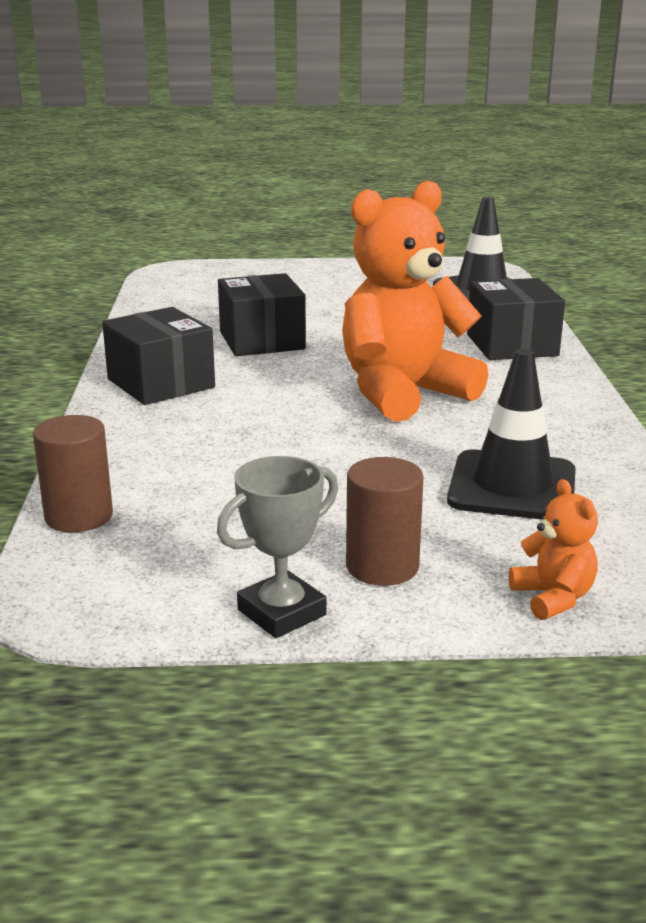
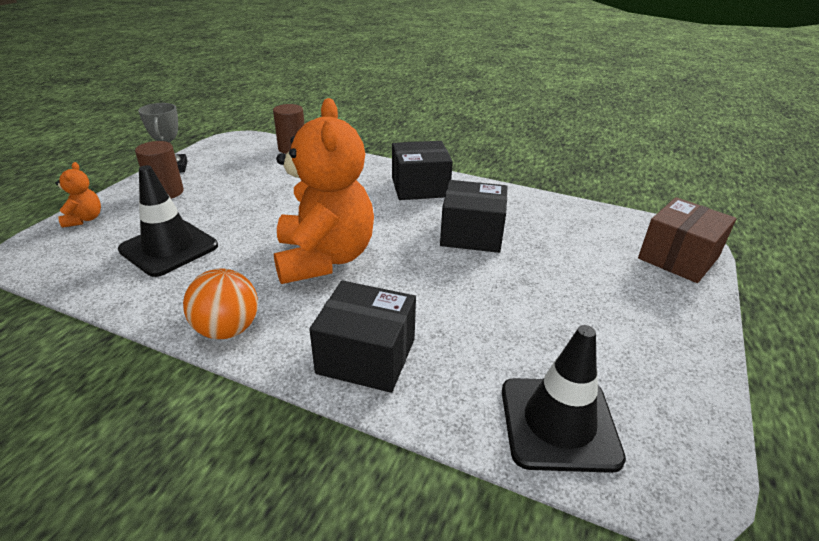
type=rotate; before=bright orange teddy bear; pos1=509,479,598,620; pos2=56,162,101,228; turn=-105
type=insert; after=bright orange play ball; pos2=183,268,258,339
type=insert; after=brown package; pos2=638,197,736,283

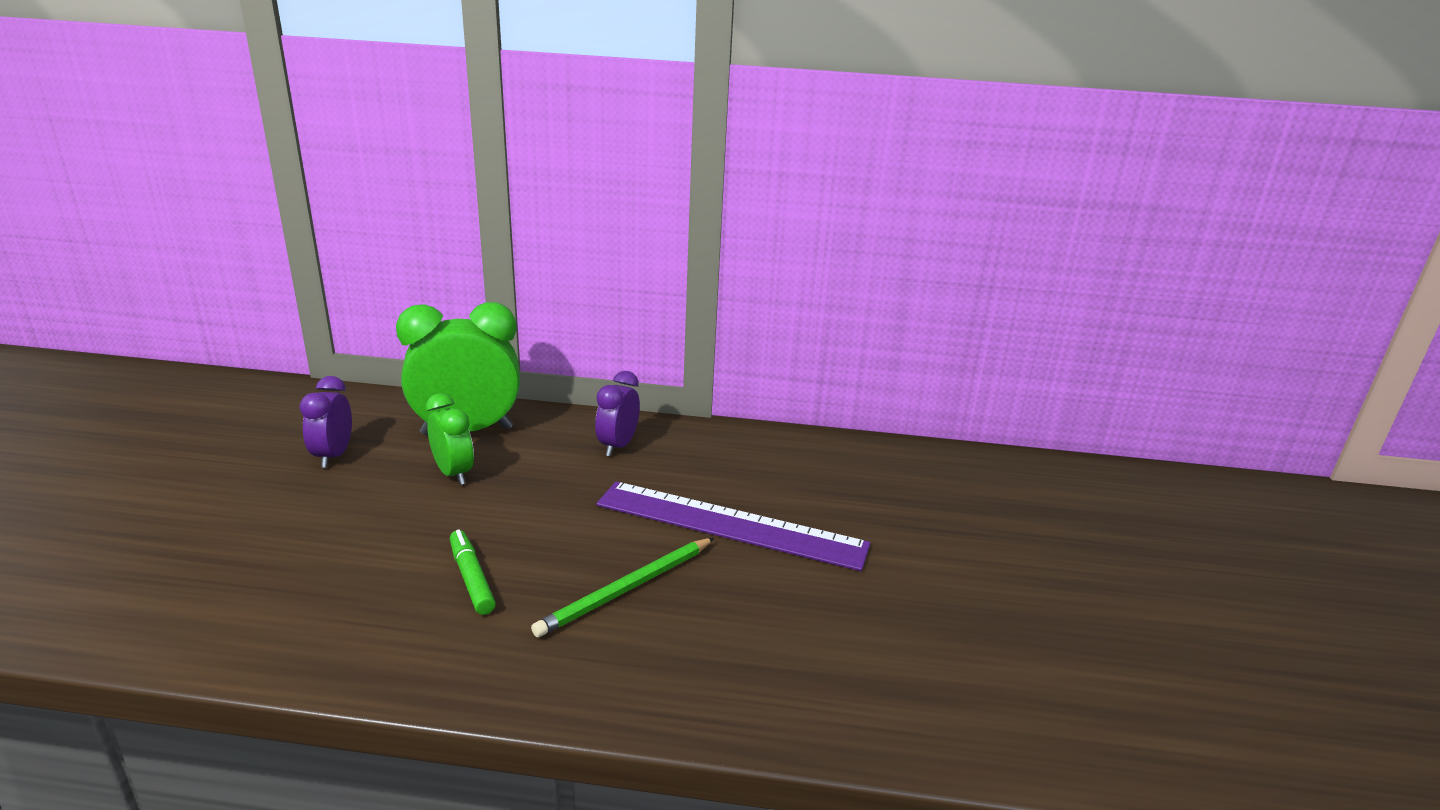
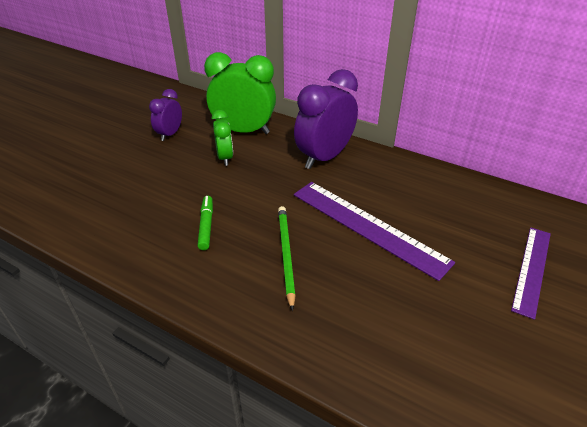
type=rotate; before=green pencil; pos1=531,538,714,637; pos2=278,206,296,311; turn=105
type=resize; before=royal purple bedside clock; pos1=595,371,640,457; pos2=294,69,358,169; scale=1.82
type=insert; after=royal purple measuring stick; pos2=511,227,551,320

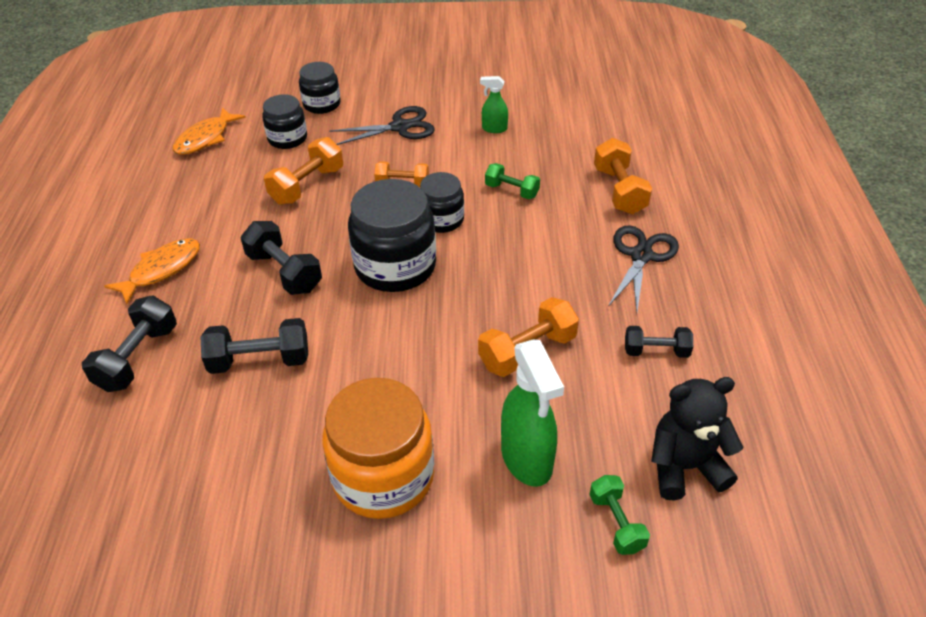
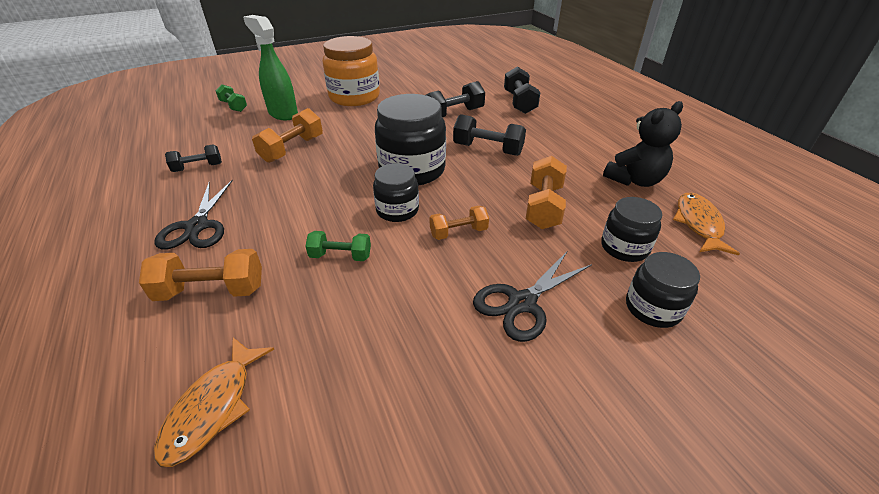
type=rotate; before=bright orange dumbbell; pos1=594,138,652,214; pos2=139,249,262,301; turn=-60
type=move; before=bright orange fish figure; pos1=104,238,200,304; pos2=154,338,274,467
type=move; before=ebony teddy bear; pos1=651,377,743,501; pos2=603,101,683,187
type=delete; before=green spray cleaner; pos1=480,76,508,133

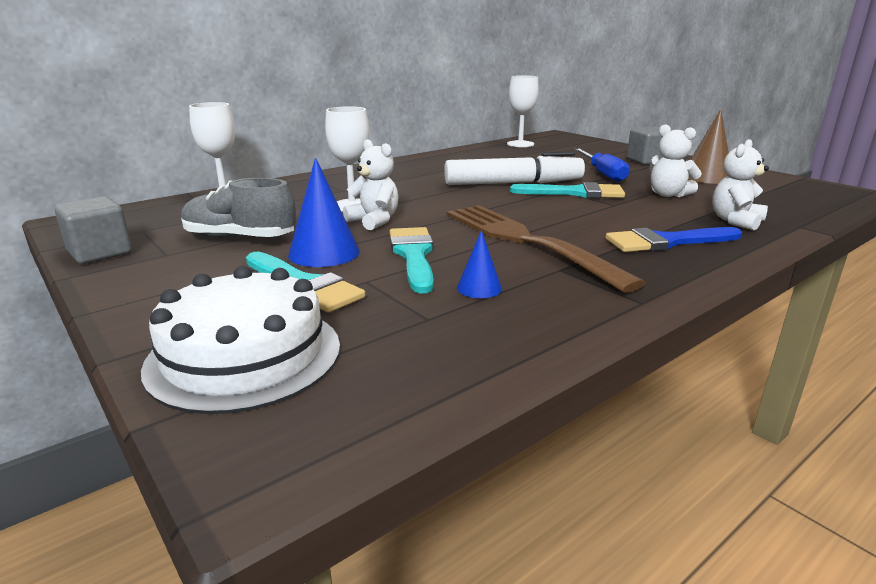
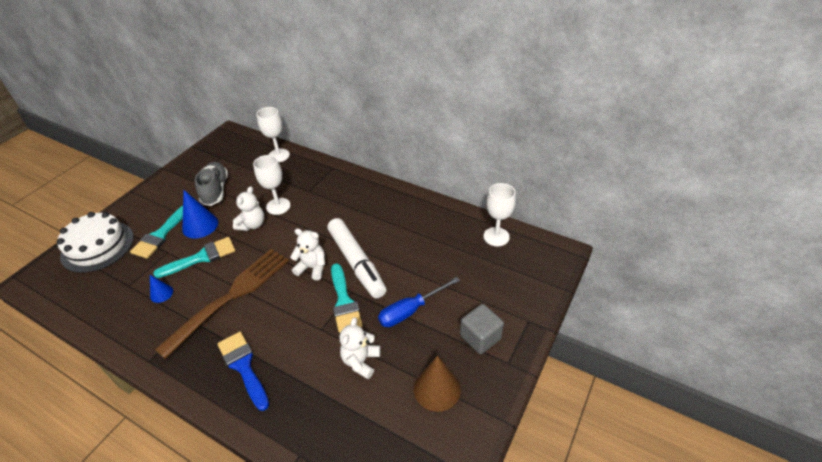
type=move; before=snow-white teddy bear; pos1=712,139,769,230; pos2=290,228,325,280
type=delete; before=grey cube; pos1=55,196,132,264

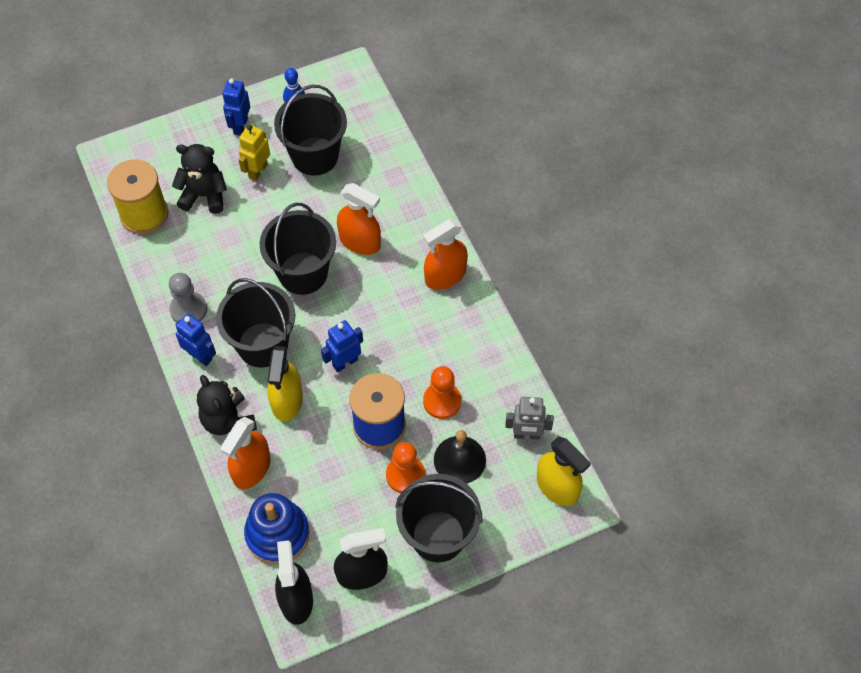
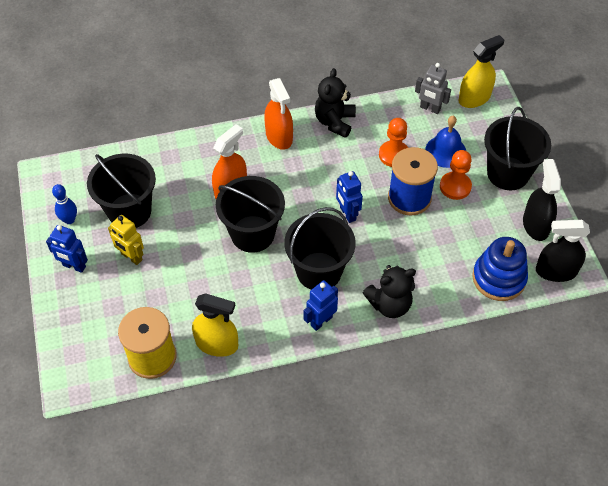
type=move; before=yellow spray cleaner; pos1=267,346,303,421; pos2=192,293,238,357
type=move; before=ebony teddy bear; pos1=172,144,227,214; pos2=315,68,356,138
type=rotate; before=grey toy robot; pos1=505,397,554,440; pos2=415,63,451,114; turn=105
type=recolor; before=ebony bell; after=cobalt bell; pos1=434,430,486,484; pos2=425,116,466,168
type=delete; before=grey chess pawn; pos1=169,273,207,323
type=delete; before=bright orange spray cleaner; pos1=220,417,271,489

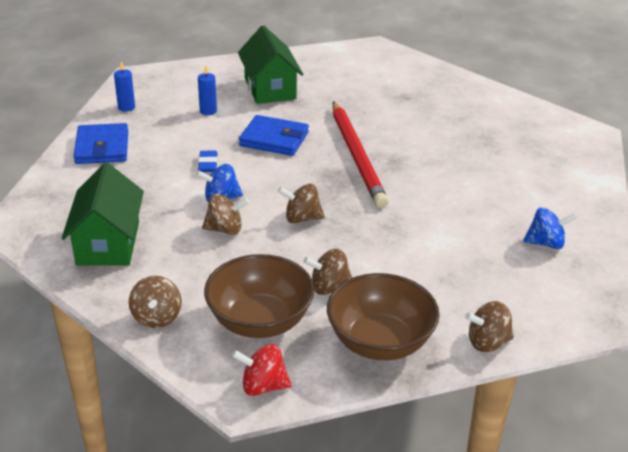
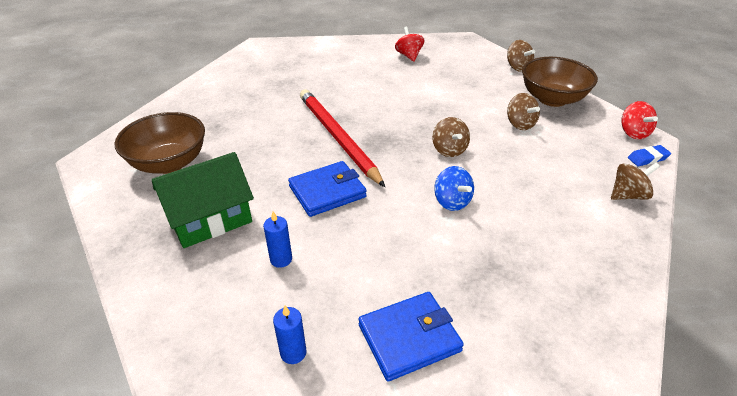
type=move; before=brown deep dish; pos1=204,254,315,338; pos2=115,112,205,174
type=rotate; before=cobalt card wallet; pos1=239,115,309,156; pos2=288,161,367,217; turn=60
type=rotate; before=crimson pencil; pos1=332,101,388,208; pos2=300,90,385,187; turn=-90
type=recolor; before=cobalt toy top; after=crimson toy top; pos1=523,207,577,249; pos2=395,27,424,62
type=move; before=cobalt eraser; pos1=198,151,218,172; pos2=628,145,671,166
type=delete; before=green toy house; pos1=62,163,144,266
type=delete; before=brown toy top; pos1=202,194,249,235

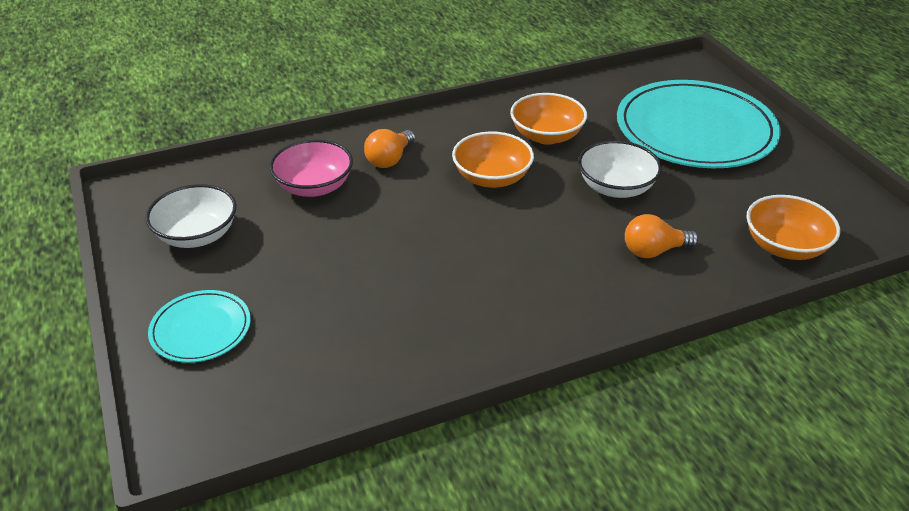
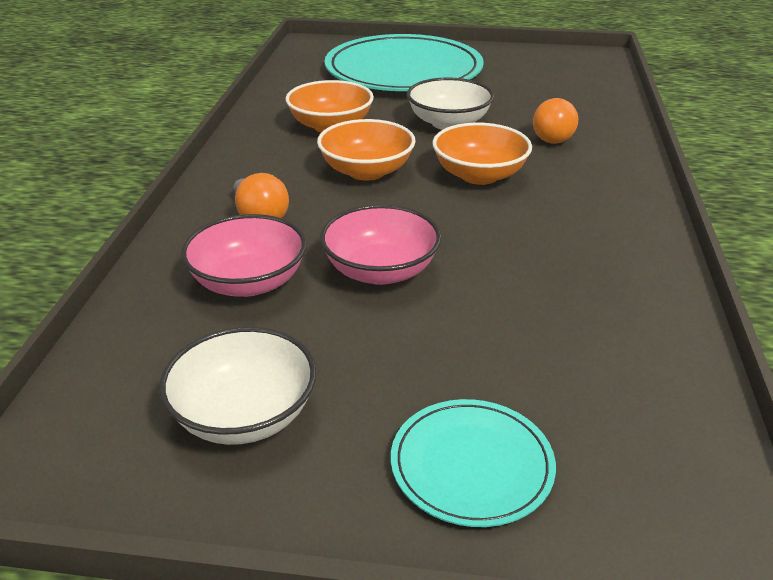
type=insert; after=rosy deep dish; pos2=320,204,441,285
type=move; before=bright orange deep dish; pos1=746,195,840,260; pos2=432,123,532,185

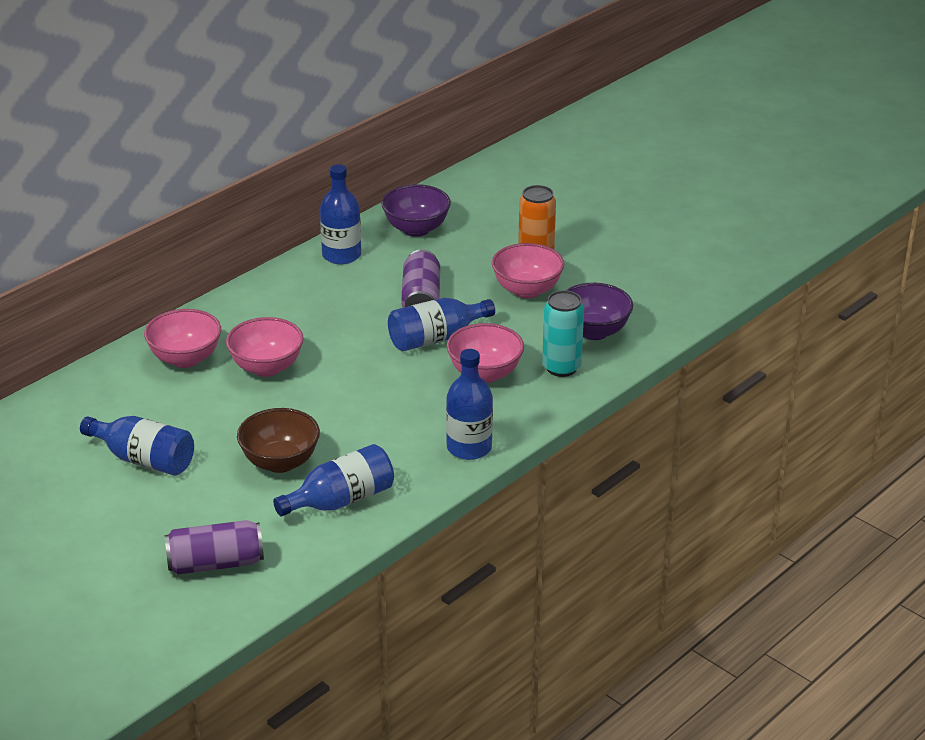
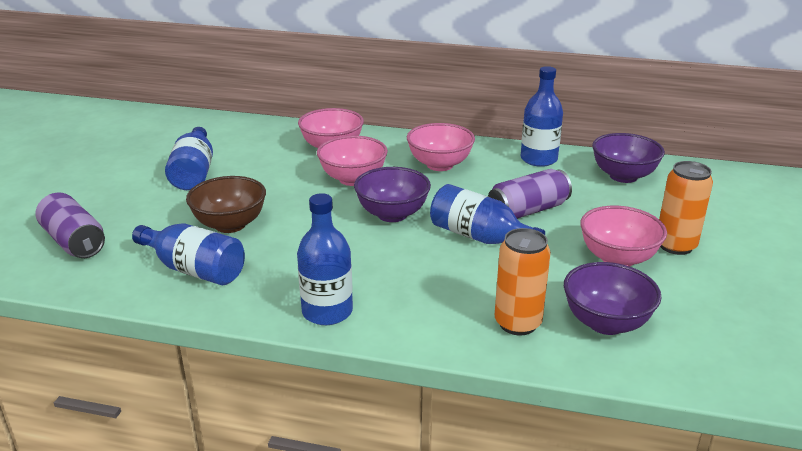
type=insert; after=royal purple deep dish; pos2=354,167,431,222
type=move; before=rosy deep dish; pos1=447,323,524,383; pos2=407,123,475,171
type=recolor; before=teal tin; after=bright orange tin; pos1=542,290,584,377; pos2=495,228,551,335

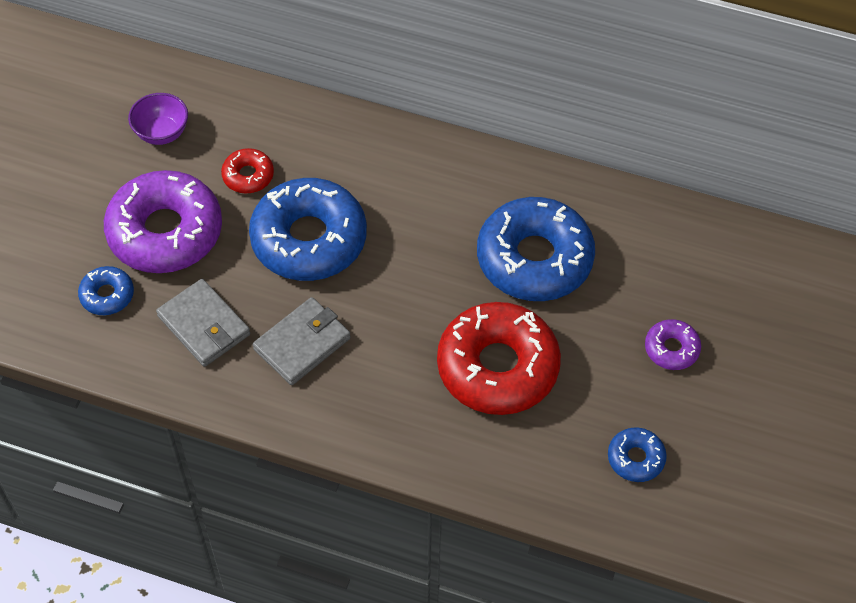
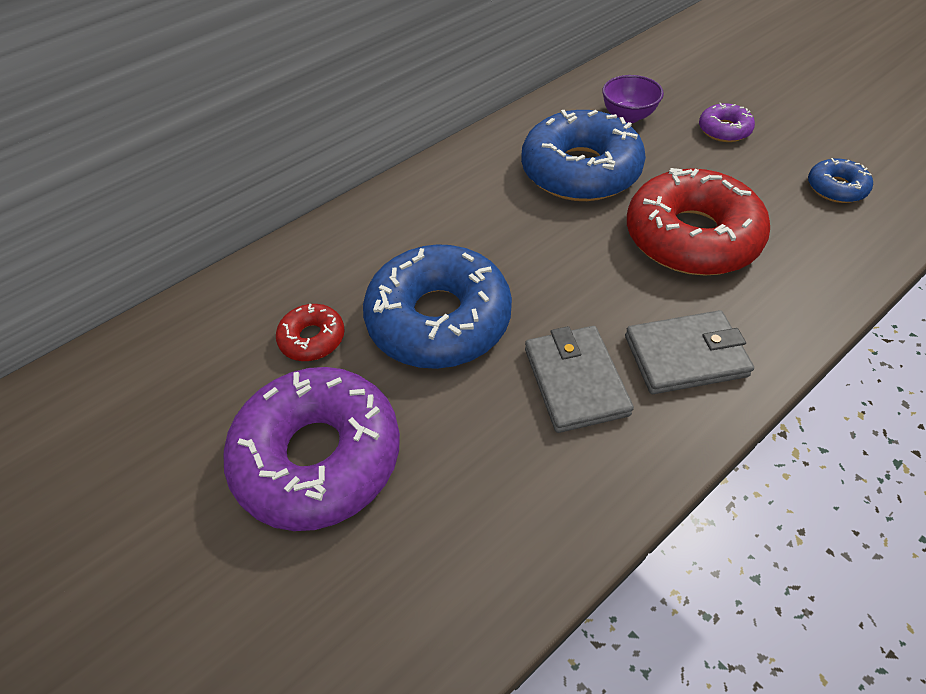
type=move; before=royal purple deep dish; pos1=128,93,188,145; pos2=602,75,664,123
type=move; before=grey card wallet; pos1=156,279,250,367; pos2=625,310,754,394
type=delete; before=cobalt doughnut; pos1=78,266,134,315

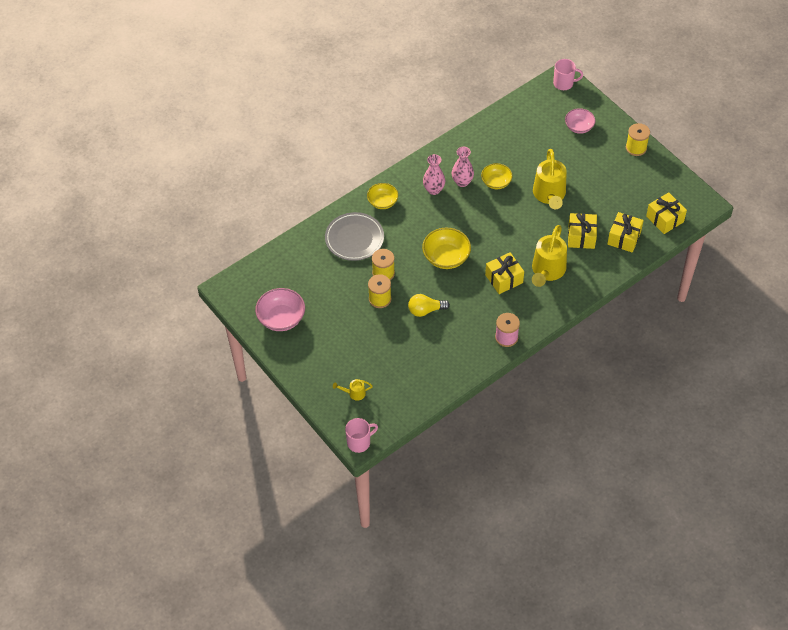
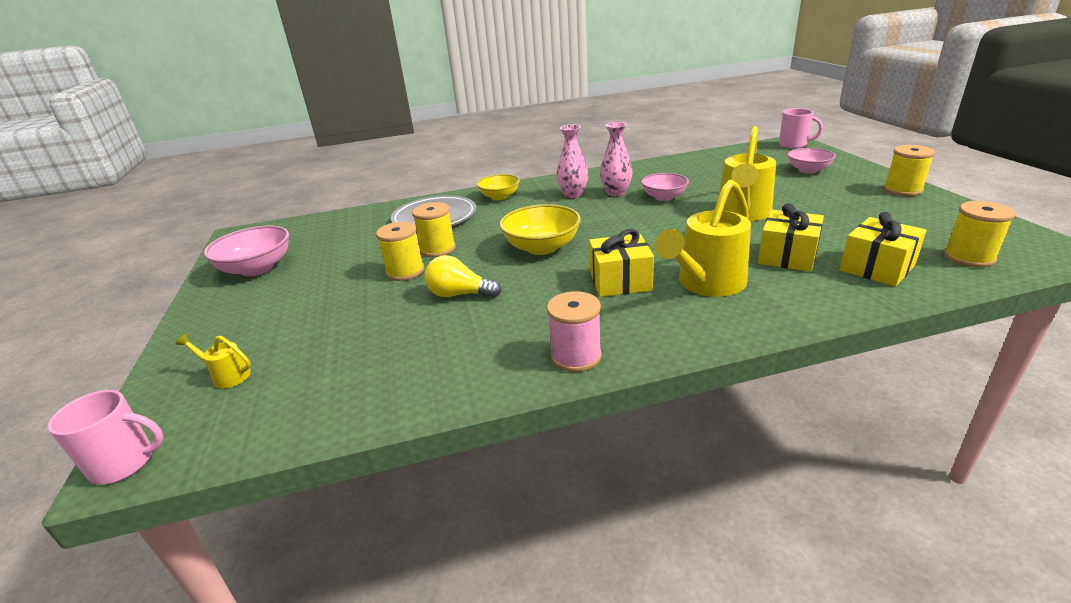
type=recolor; before=yellow deep dish; after=rosy deep dish; pos1=481,163,512,189; pos2=641,173,689,201
type=replace; before=yellow gift; after=yellow bobbin; pos1=646,192,687,234; pos2=944,201,1016,267

